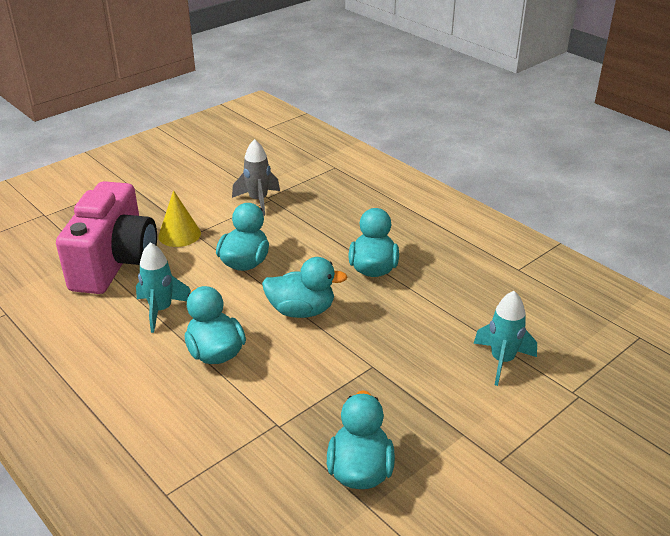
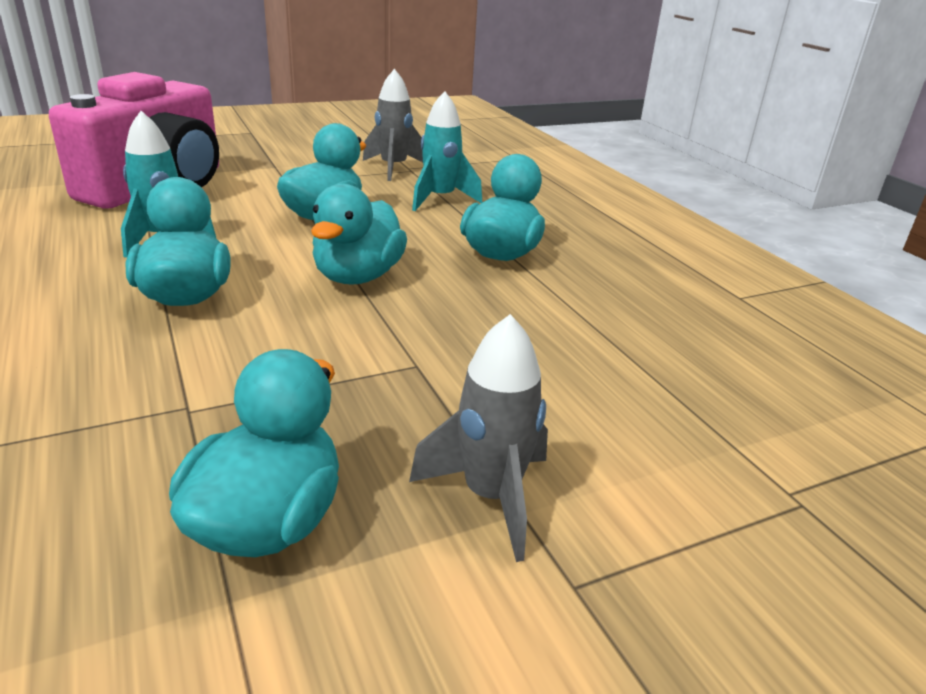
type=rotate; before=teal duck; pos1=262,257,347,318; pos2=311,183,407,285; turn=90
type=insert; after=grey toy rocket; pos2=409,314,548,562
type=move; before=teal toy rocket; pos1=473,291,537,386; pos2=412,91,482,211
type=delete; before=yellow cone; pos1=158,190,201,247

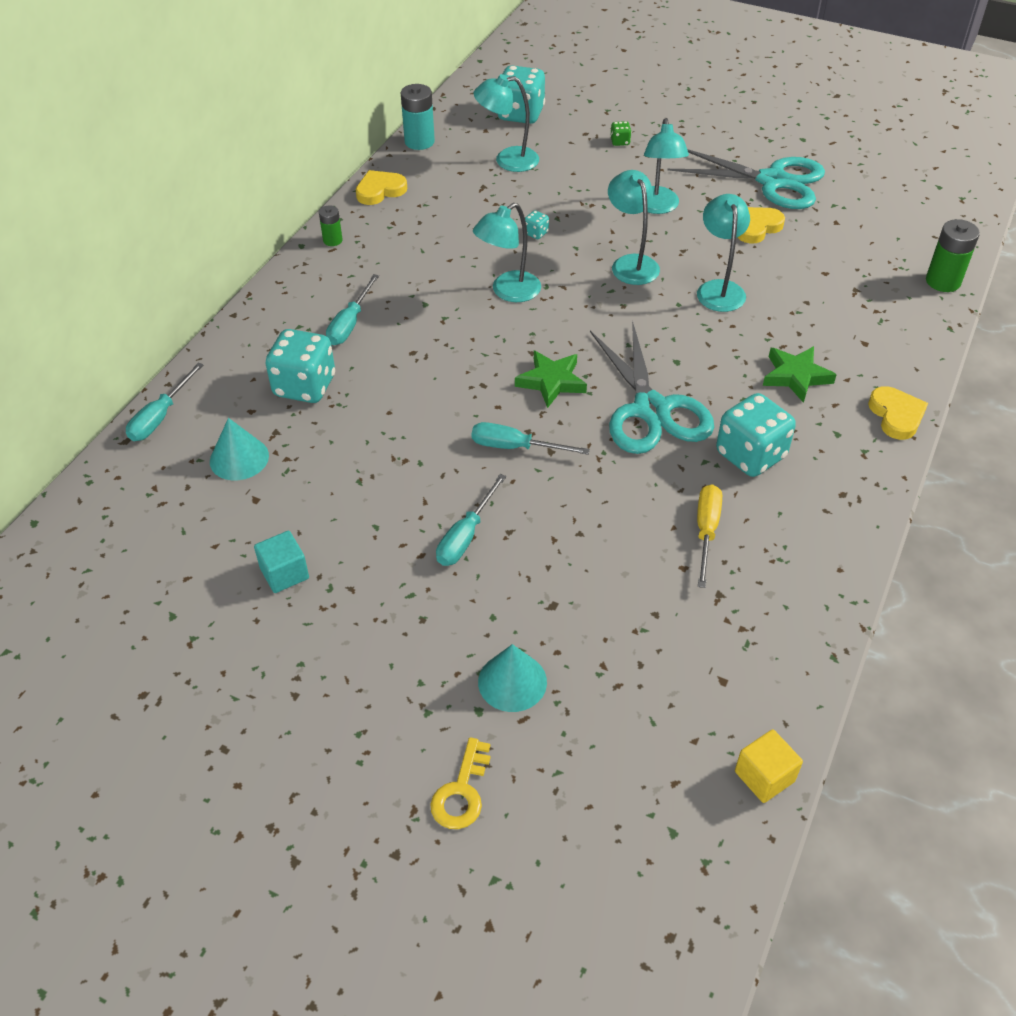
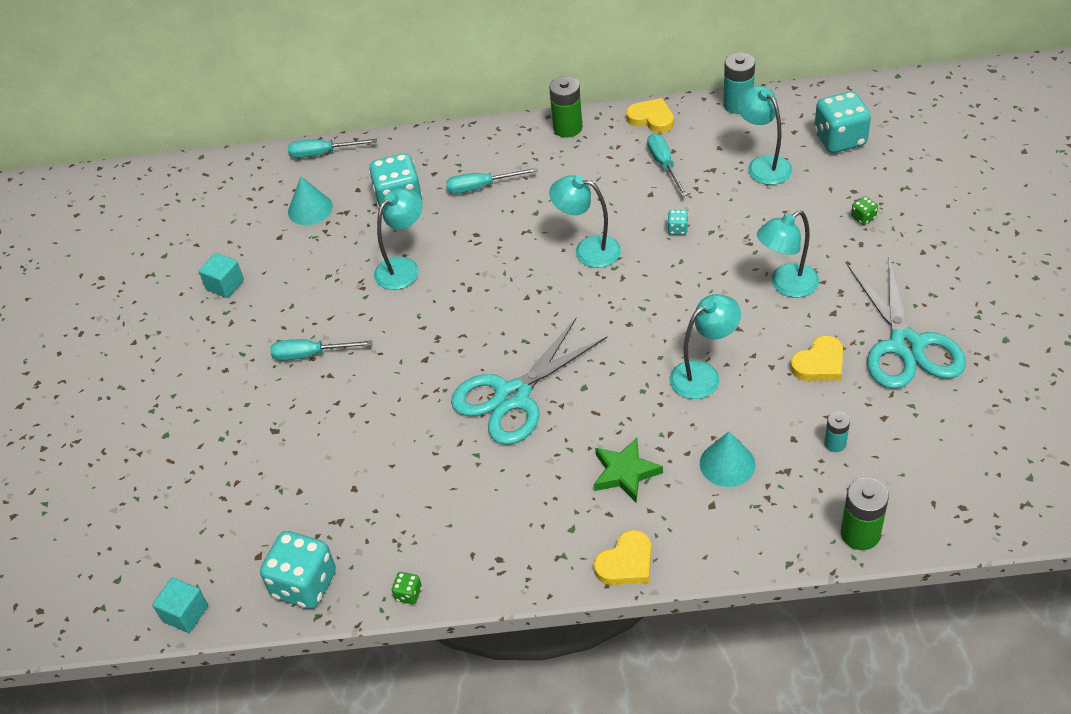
type=recolor; before=yellow cube; after=teal cube; pos1=735,729,803,803; pos2=152,577,208,633
type=move; before=teal die; pos1=716,393,796,477; pos2=260,531,336,609
type=move; before=teal reading lamp; pos1=608,170,660,285; pos2=374,188,423,290
type=insert; after=green die; pos2=392,572,422,604
type=resize; before=green AA battery; pos1=319,205,342,246; pos2=549,76,582,137; scale=1.71
type=move; before=teal screwdriver; pos1=472,422,590,455; pos2=647,133,688,197
type=move; before=teal cone; pos1=478,644,547,712; pos2=700,432,755,487
type=rotate; before=yellow love heart; pos1=737,207,785,244; pos2=790,336,843,381; turn=120
type=insert; after=teal AA battery; pos2=824,411,850,452
type=delete; before=yellow key; pos1=430,737,490,829
type=delete; before=green star; pos1=515,350,587,408
type=delete; before=yellow screwdriver; pos1=697,484,722,588

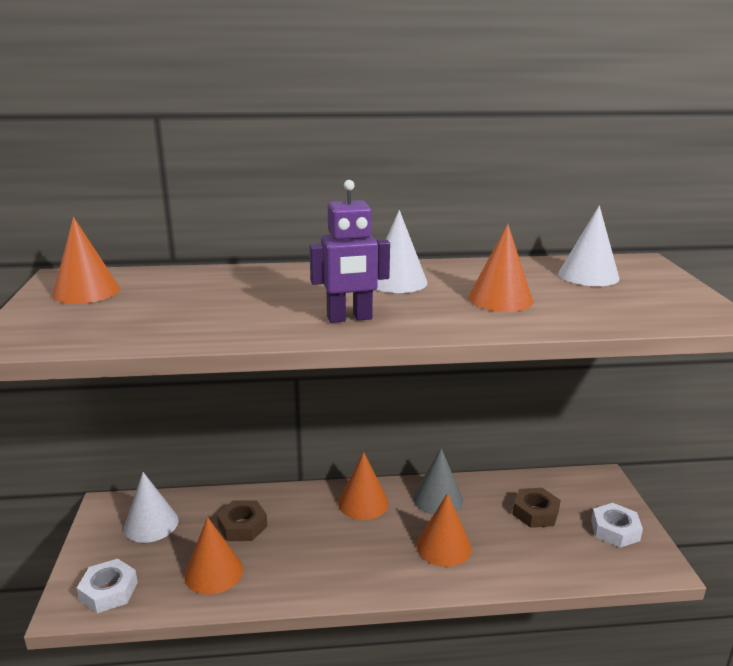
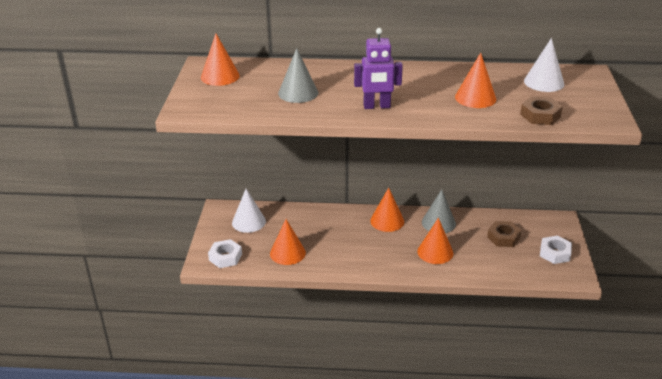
type=insert; after=grey cone; pos2=278,48,318,103
type=move; before=brown hexagon nut; pos1=217,500,267,541; pos2=520,96,563,125
type=delete; before=snow-white cone; pos1=376,210,428,293

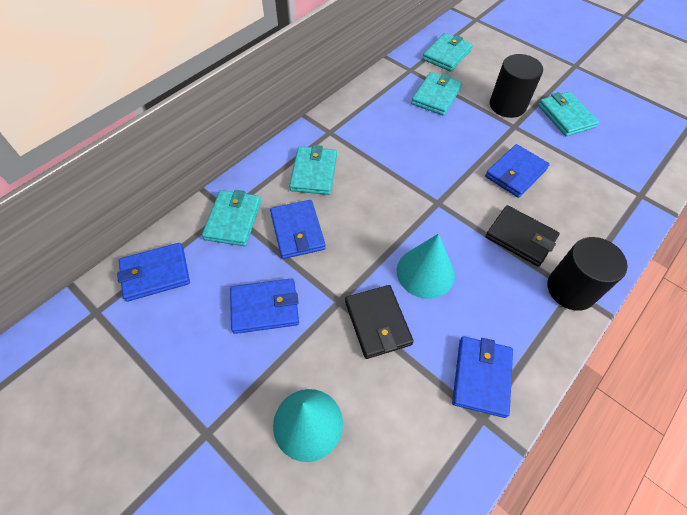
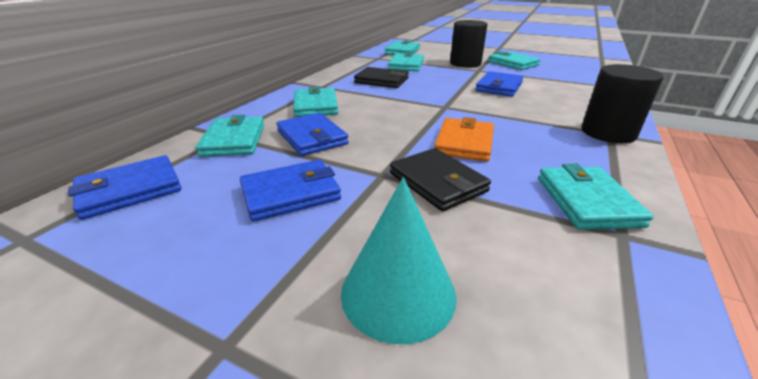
type=move; before=ebony card wallet; pos1=485,205,560,267; pos2=354,67,409,88
type=replace; before=teal cone; after=bright orange card wallet; pos1=397,234,455,299; pos2=434,117,494,162
type=recolor; before=cobalt card wallet; after=teal card wallet; pos1=452,336,513,418; pos2=538,164,653,230

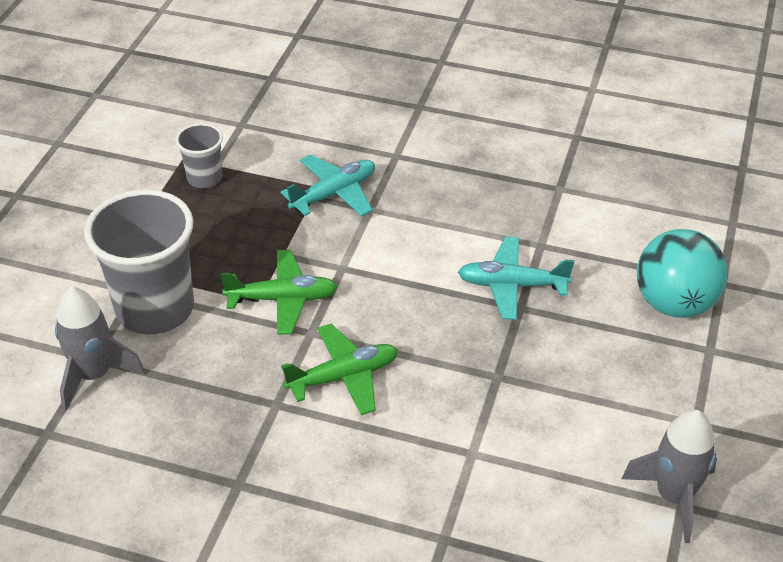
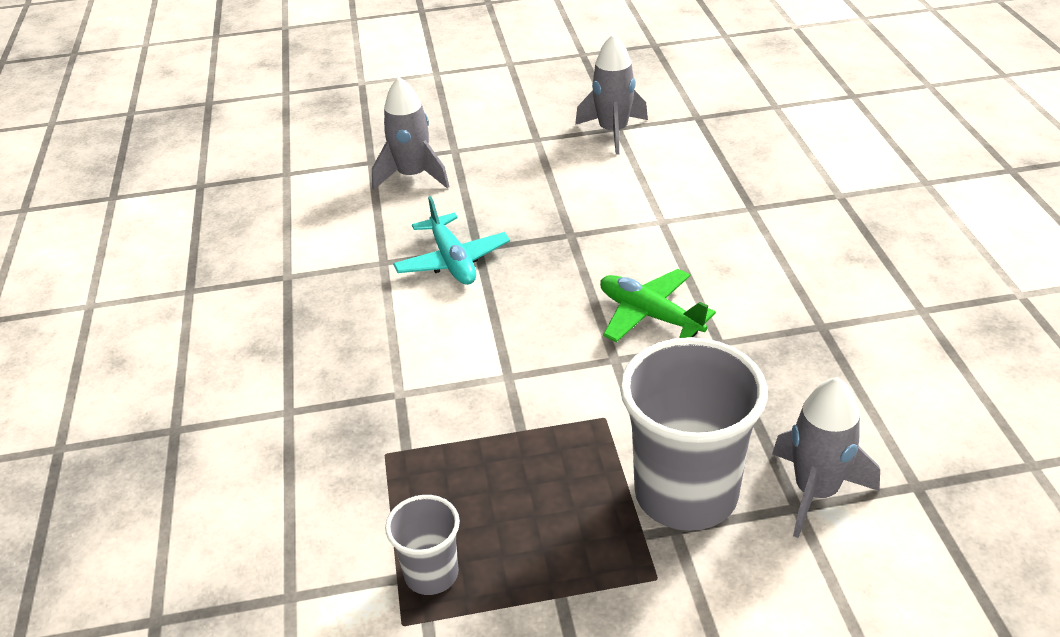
type=replace; before=teal play ball; after=grey toy rocket; pos1=637,229,728,318; pos2=372,77,450,190
type=delete; before=green toy plane; pos1=220,250,338,335
type=delete; before=teal toy plane; pos1=281,154,375,216

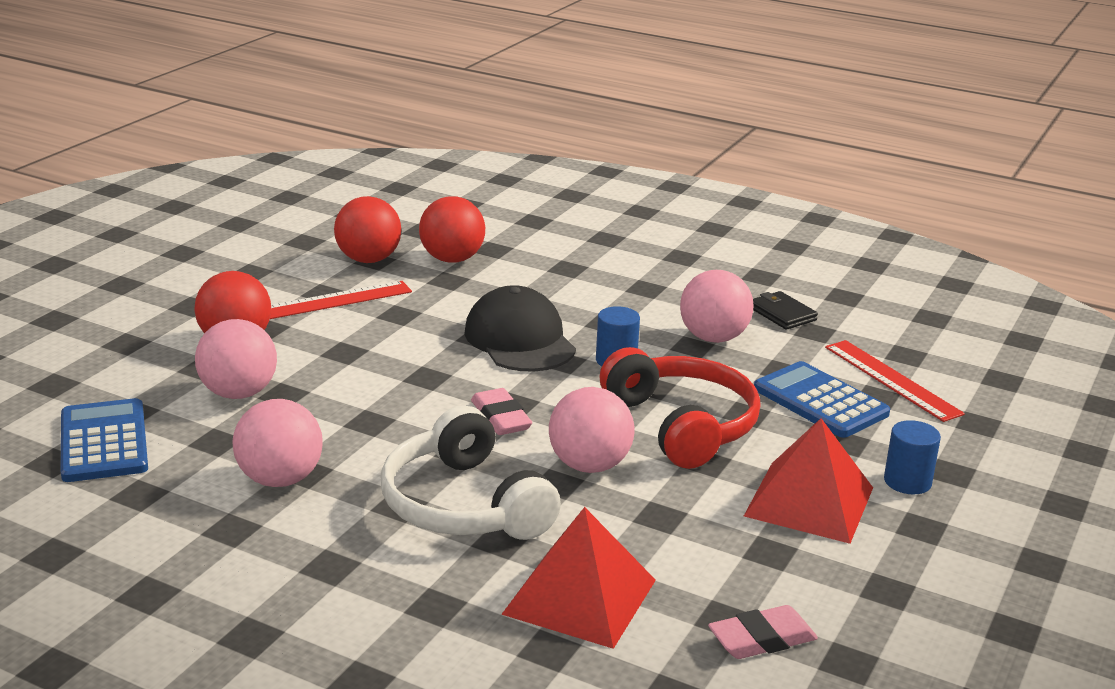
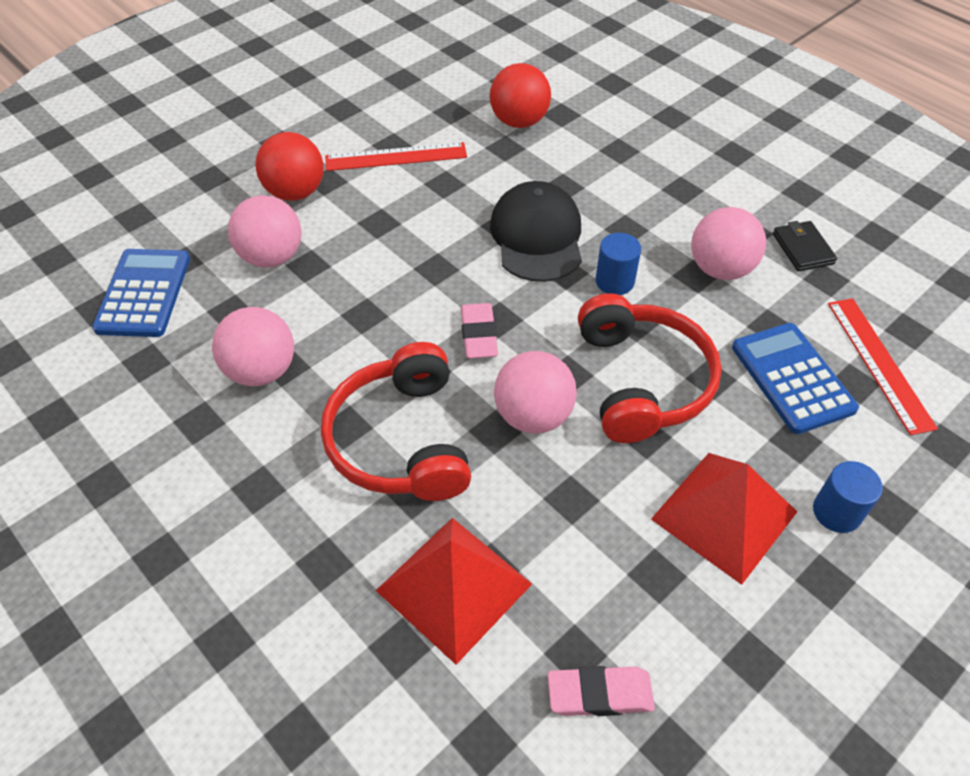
type=recolor; before=snow-white headset; after=crimson headset; pos1=381,405,561,540; pos2=321,342,471,501
type=delete; before=crimson play ball; pos1=334,196,401,263

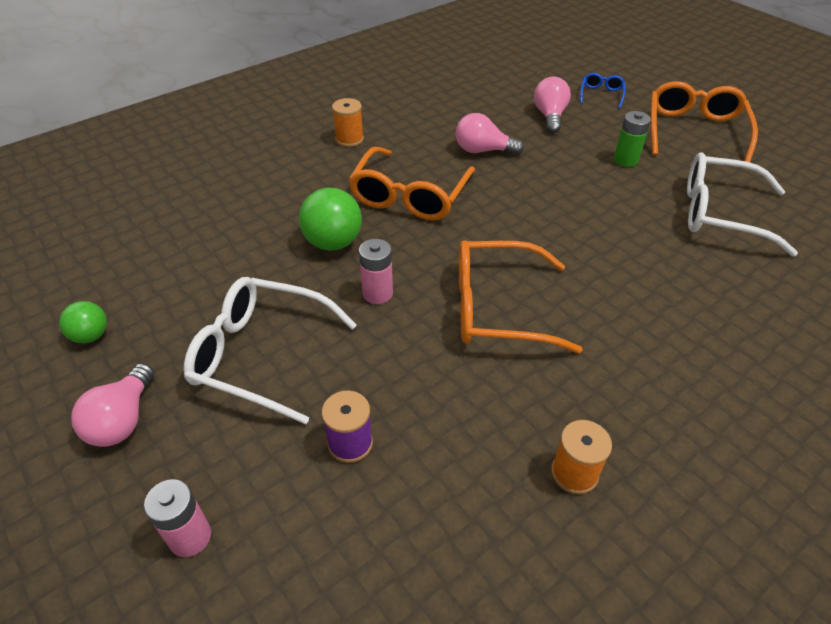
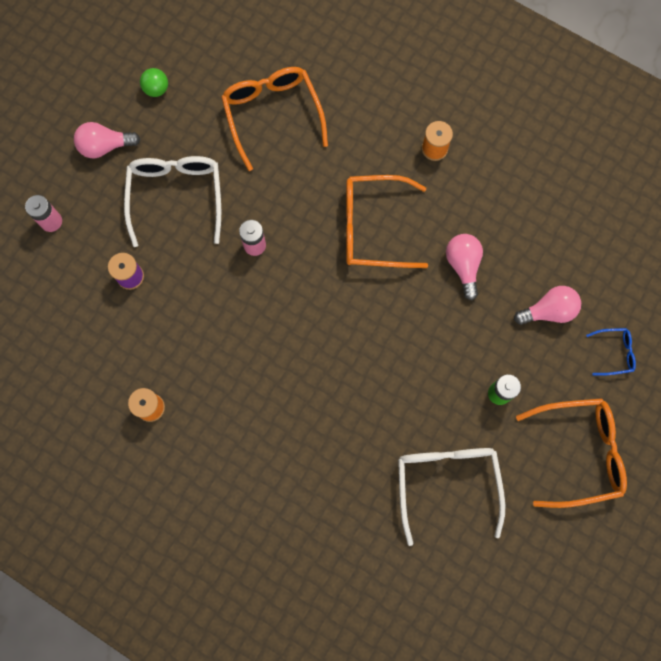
type=move; before=bright orange glasses; pos1=459,240,582,353; pos2=221,67,328,171
type=delete; before=green play ball; pos1=299,188,362,251

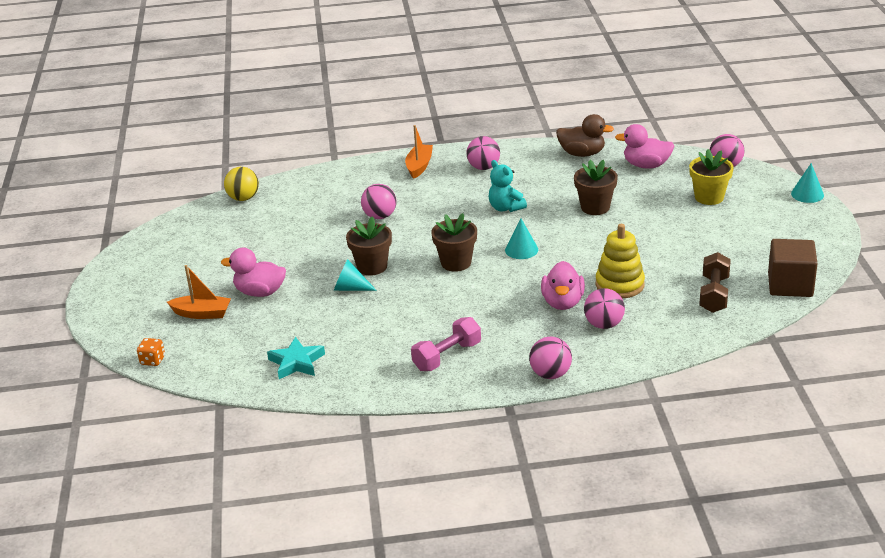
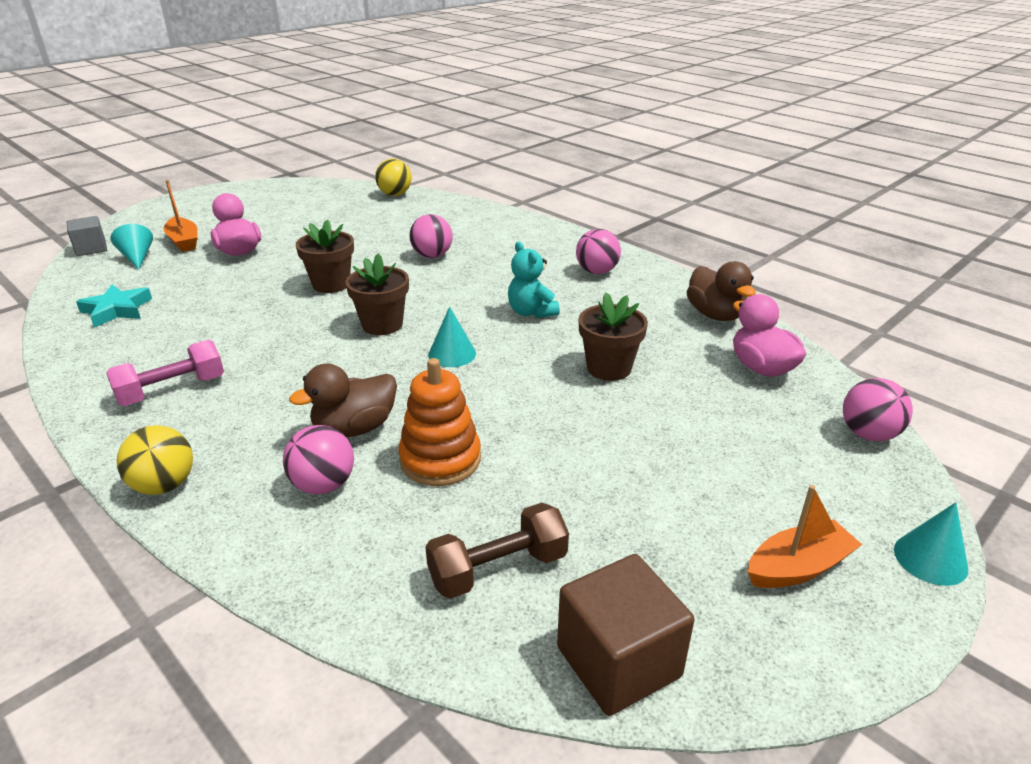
type=replace; before=bright orange die; after=grey cube; pos1=137,338,165,366; pos2=67,216,107,256
type=rotate; before=rosy dumbbell; pos1=411,317,481,371; pos2=106,340,224,406; turn=-45
type=move; before=teal cone; pos1=334,259,377,291; pos2=111,224,153,270
type=recolor; before=rosy play ball; after=yellow play ball; pos1=529,337,572,379; pos2=116,425,193,495
type=recolor; before=rosy duck; after=brown duck; pos1=541,261,585,310; pos2=289,363,397,437
type=recolor; before=yellow stacking toy; after=bright orange stacking toy; pos1=596,224,645,298; pos2=398,358,481,486
type=rotate; before=teal teddy bear; pos1=488,160,527,212; pos2=508,241,560,318; turn=-45
type=move; before=bright orange boat; pos1=405,125,433,179; pos2=748,485,862,588
type=delete; before=yellow potted plant; pos1=689,149,734,205

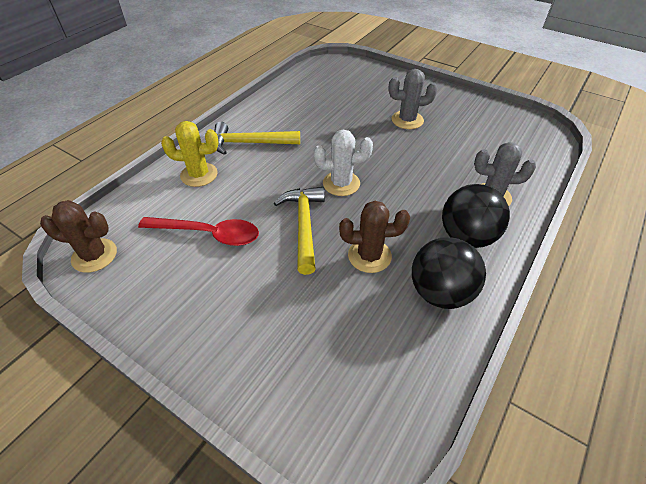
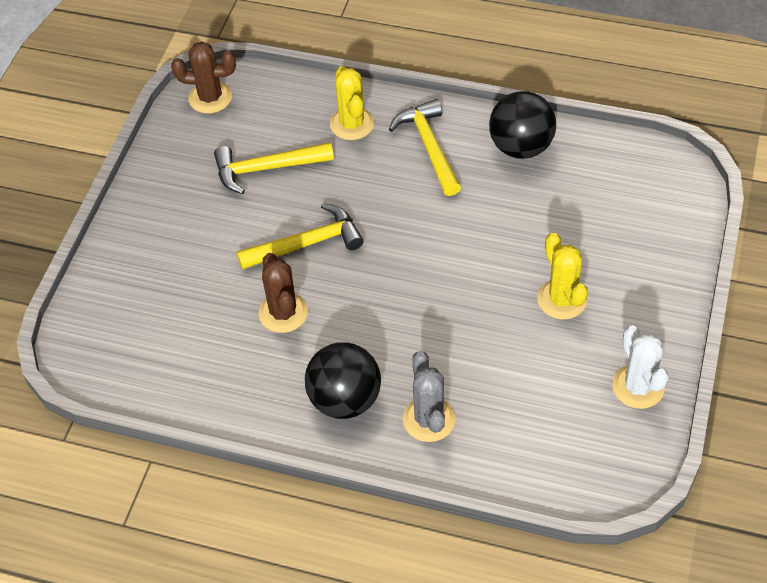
type=rotate; before=brown cactus; pos1=40,200,117,273; pos2=171,42,236,114; turn=-75
type=replace; before=crimson tablespoon; after=yellow claw hammer; pos1=138,217,259,246; pos2=214,142,334,194
type=move; before=ebony play ball; pos1=412,237,486,309; pos2=489,91,556,159
type=recolor; before=grey cactus; after=yellow cactus; pos1=389,69,438,129; pos2=537,233,588,319
type=move; before=snow-white cactus; pos1=314,130,373,196; pos2=612,325,669,409

